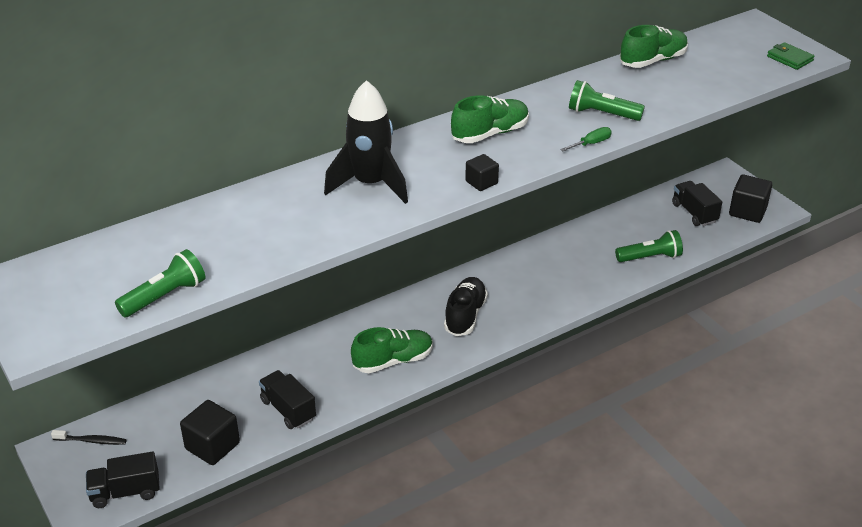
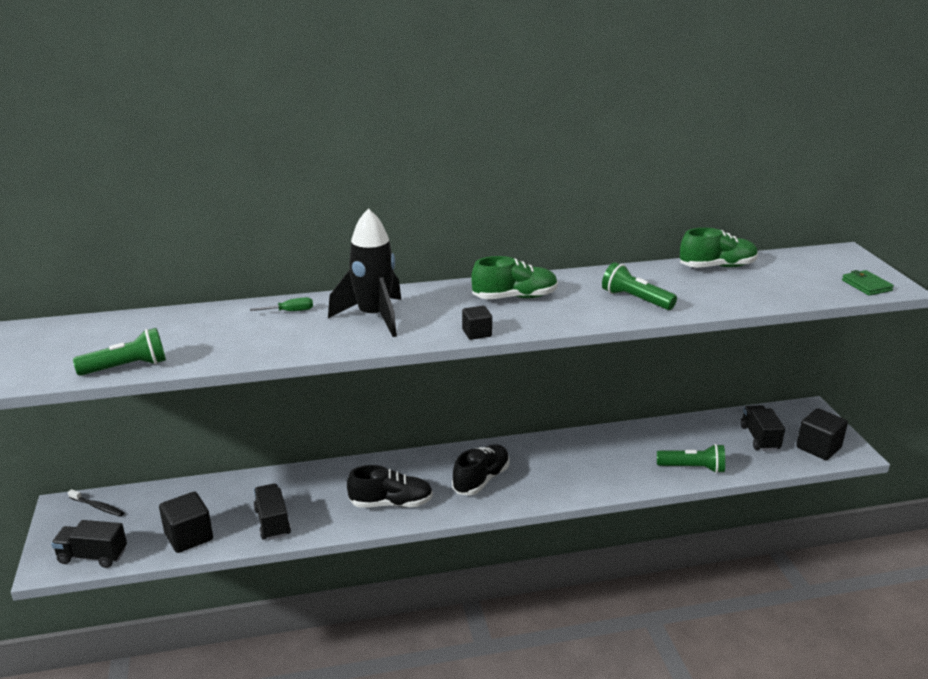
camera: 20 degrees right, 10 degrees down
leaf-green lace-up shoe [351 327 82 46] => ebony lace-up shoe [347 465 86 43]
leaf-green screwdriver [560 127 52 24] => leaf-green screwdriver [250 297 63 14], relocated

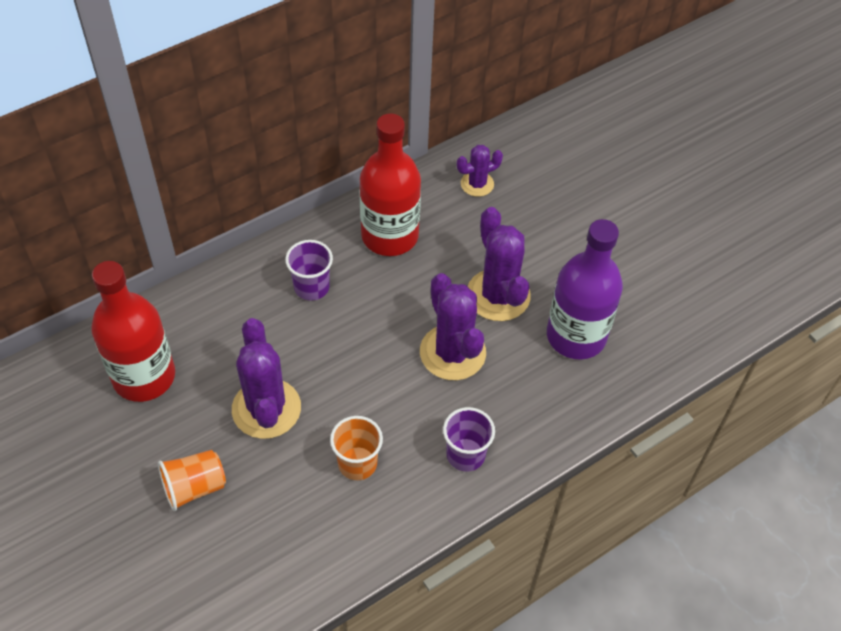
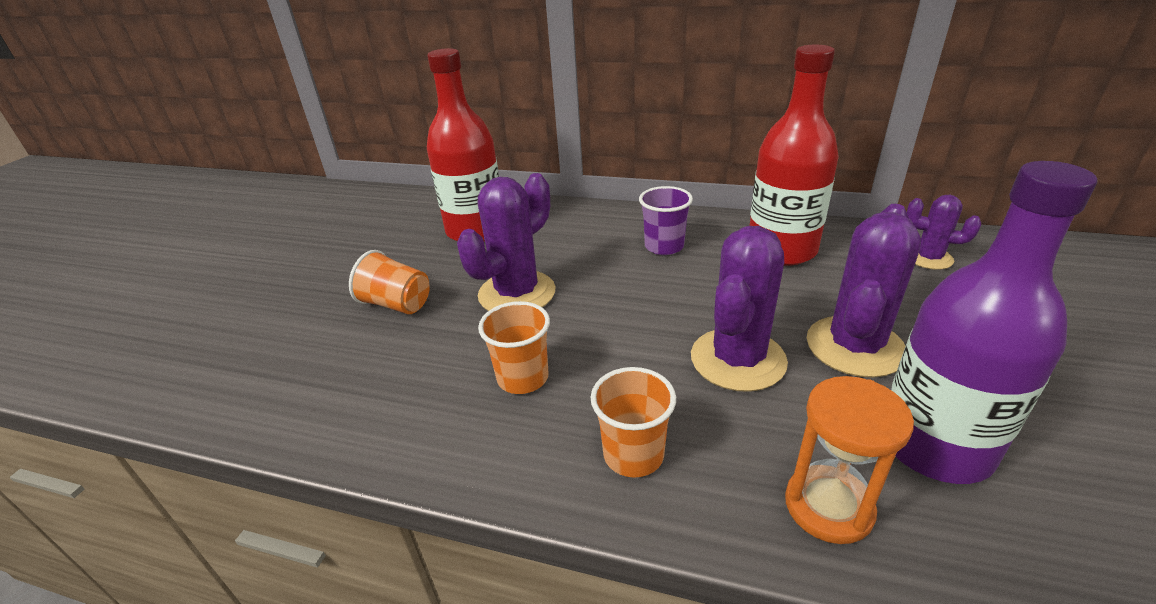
camera: 55 degrees right, 20 degrees down
violet cup [443 407 52 65] => bright orange cup [591 367 85 111]
nothing => bright orange sand timer [785 376 129 168]

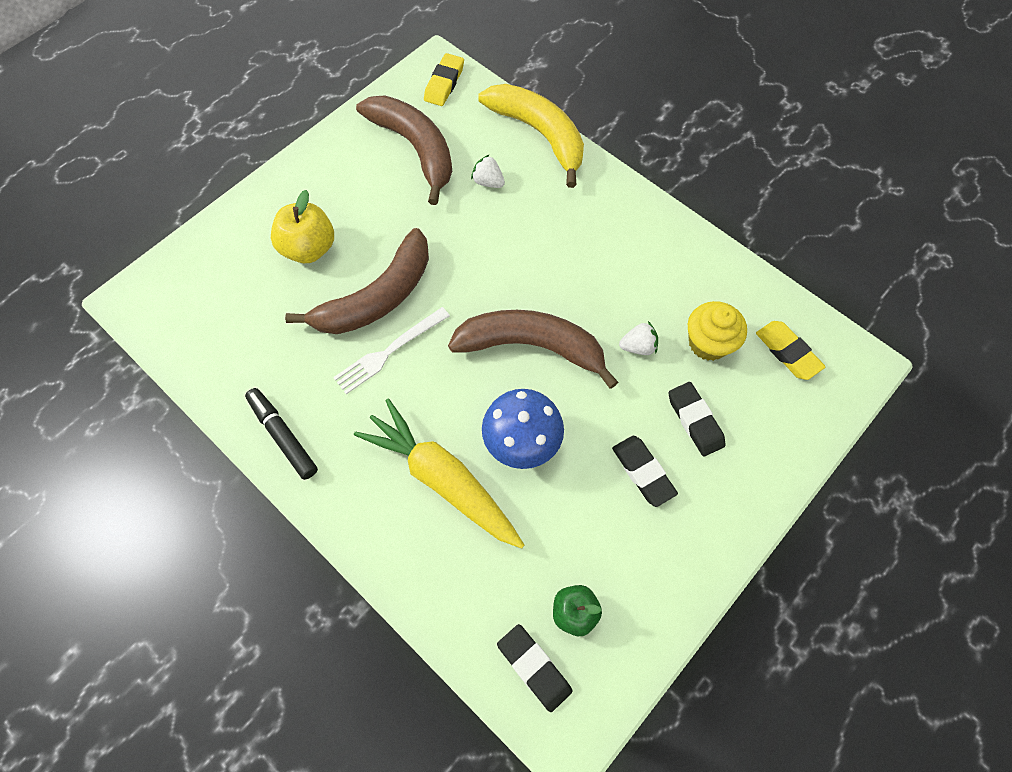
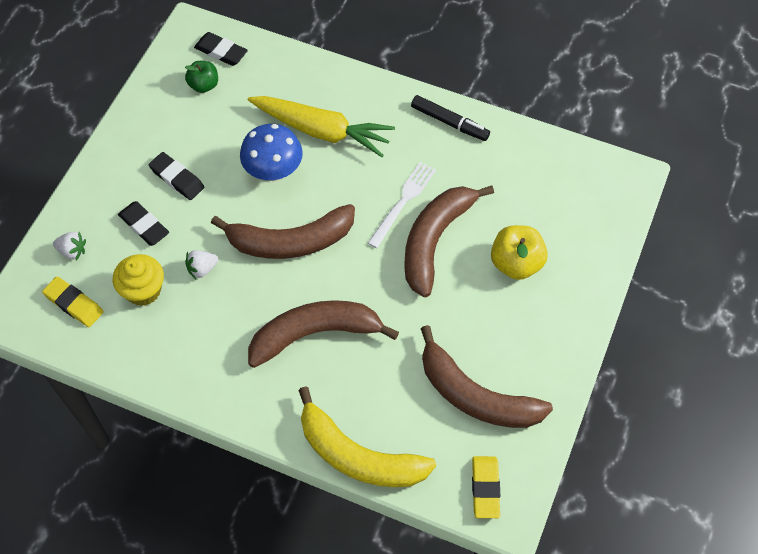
camera: 160 degrees right, 5 degrees down
snow-white berry [471 154 34 34] => snow-white berry [53 232 33 28], relocated
nothing => russet toy banana [248 300 151 68]

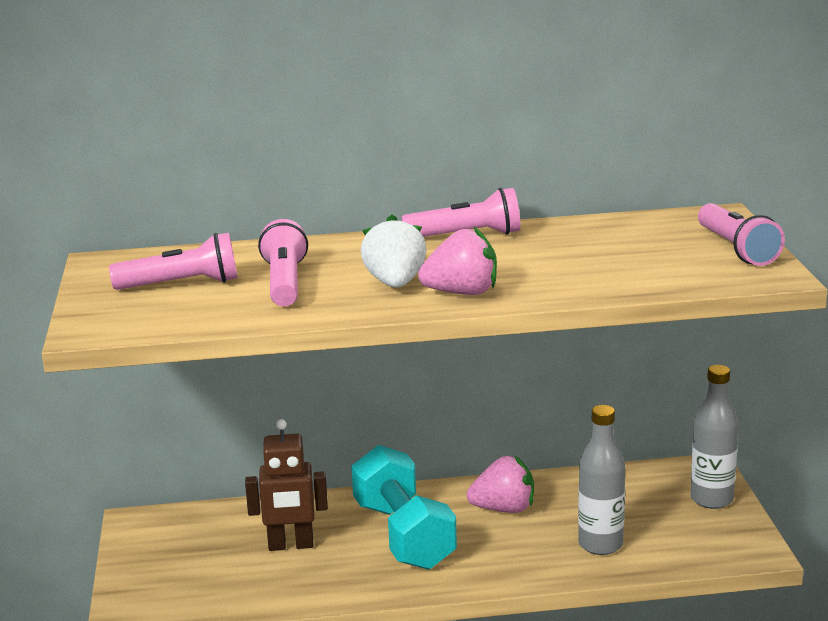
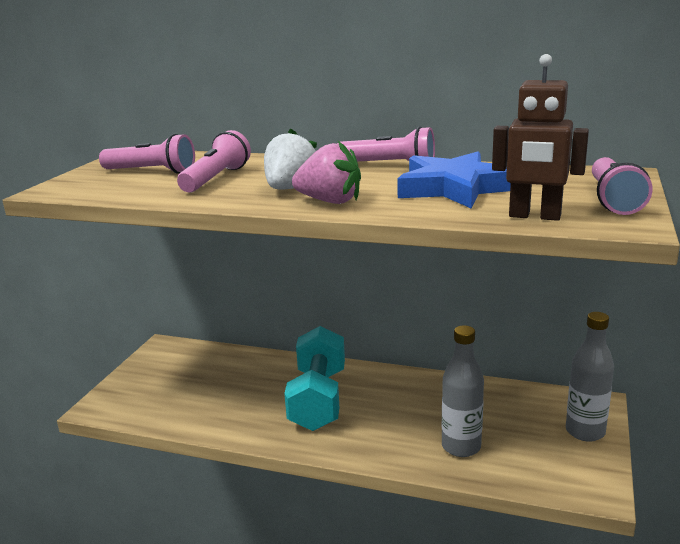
camera: 25 degrees right, 0 degrees up
russet robot [245 419 83 132] => russet robot [492 54 97 167], relocated
pink berry [467 456 67 57] => nothing
nothing => royal blue star shape [397 151 114 58]

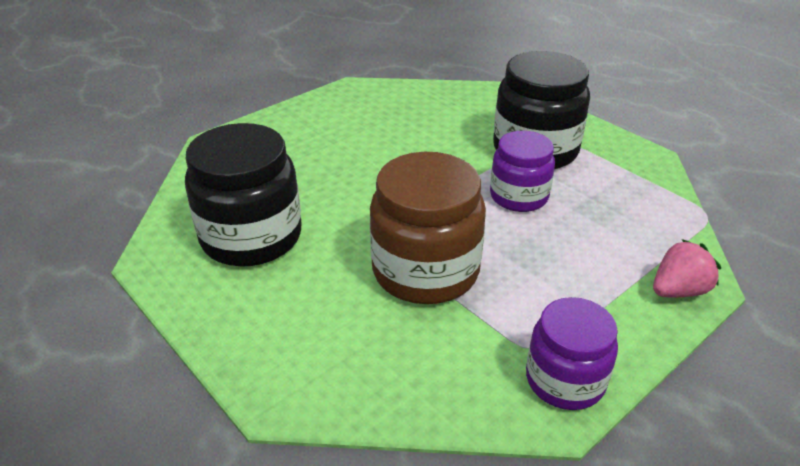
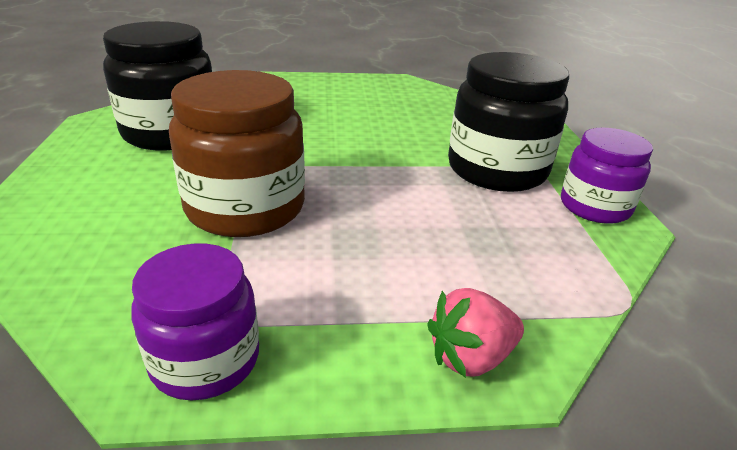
camera: 35 degrees right, 5 degrees down
violet jam jar [490 131 65 81] => violet jam jar [561 128 92 96], relocated
pink berry [653 239 68 58] => pink berry [427 288 97 90], 150 degrees clockwise

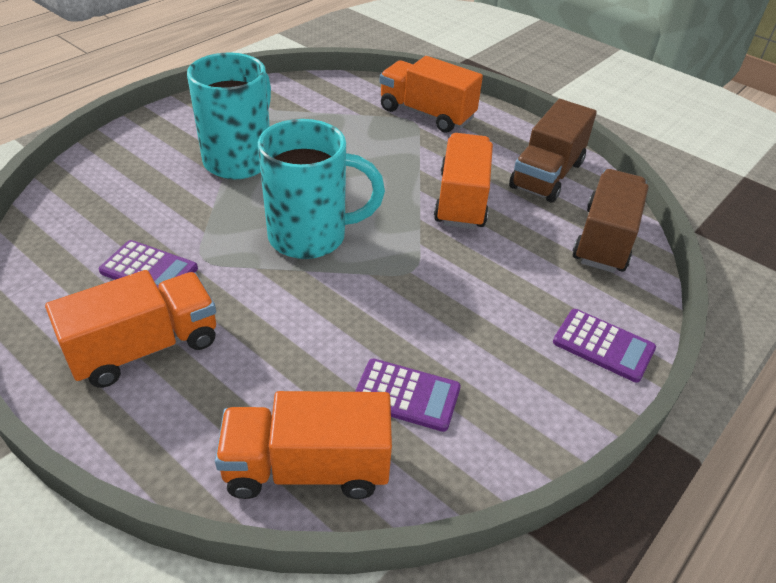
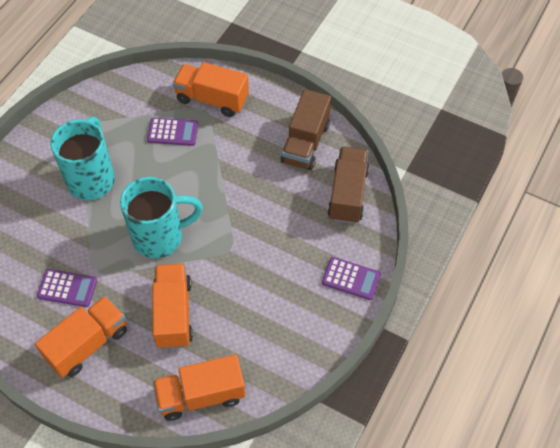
camera: 10 degrees left, 15 degrees up
violet pocket calculator [355 359 106 73] => violet pocket calculator [147 118 51 28], relocated
bright orange toy truck [434 133 59 96] => bright orange toy truck [152 263 41 86], relocated

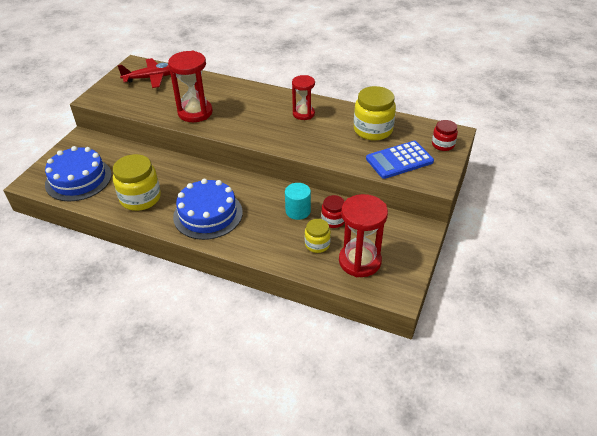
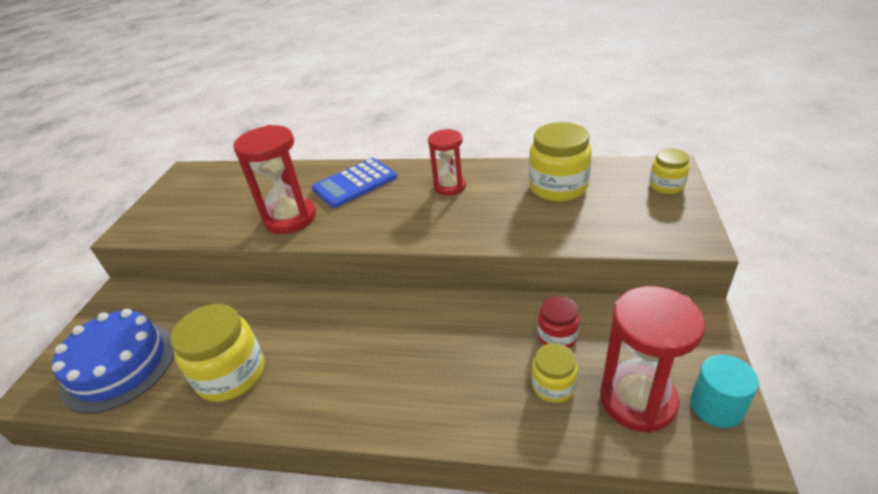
camera: 10 degrees left, 5 degrees down
crimson plane [117 58 54 30] => nothing
royal blue layer cake [173 179 70 61] => nothing
teal cylinder [285 183 26 37] => teal cylinder [690 355 69 73], relocated
royal blue pocket calculator [366 141 68 38] => royal blue pocket calculator [312 158 85 50], relocated
crimson jam jar [432 120 26 31] => golden jam jar [649 149 41 45]

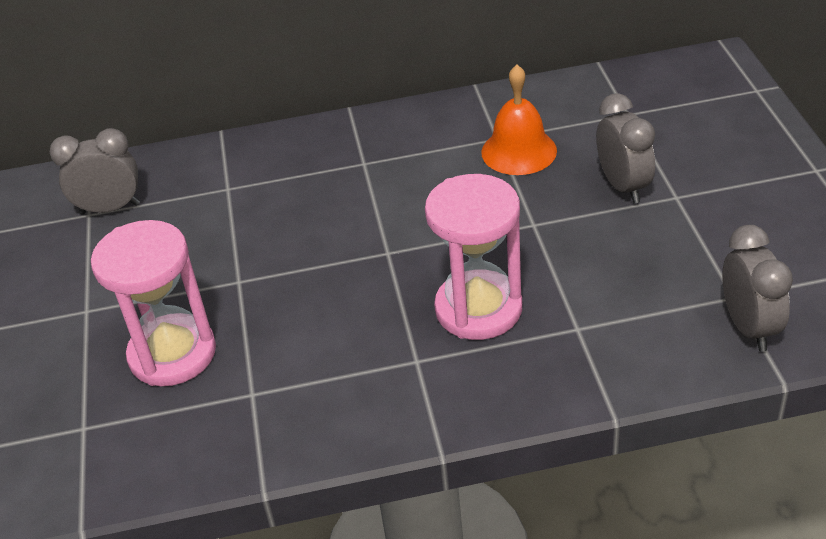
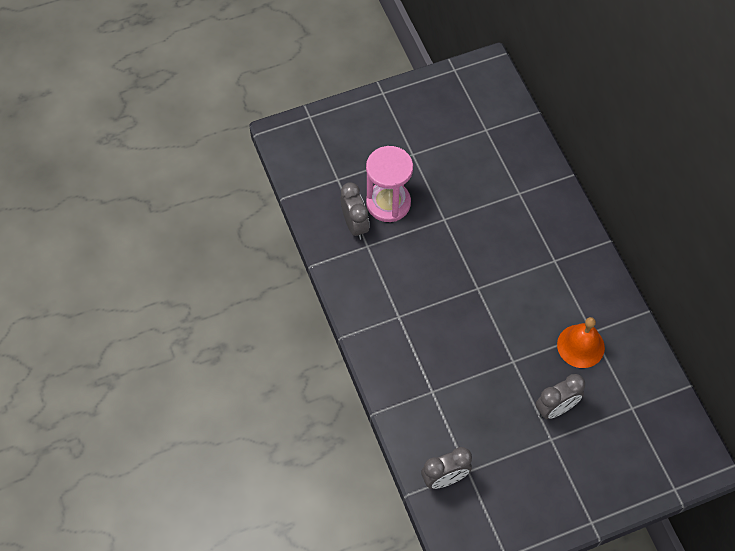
camera: 75 degrees right, 20 degrees up
grey alarm clock [50 128 90 87] => grey alarm clock [341 182 29 58], relocated
pink sand timer [425 174 97 166] => nothing

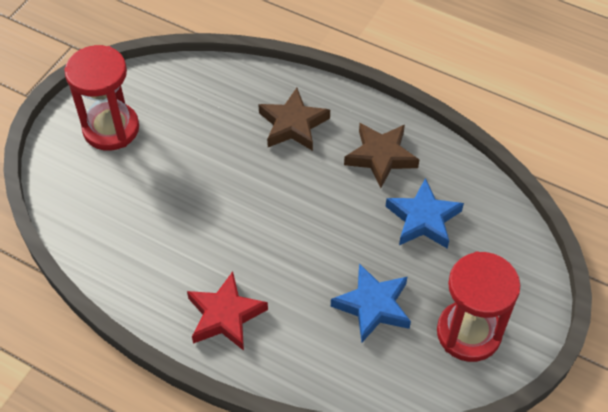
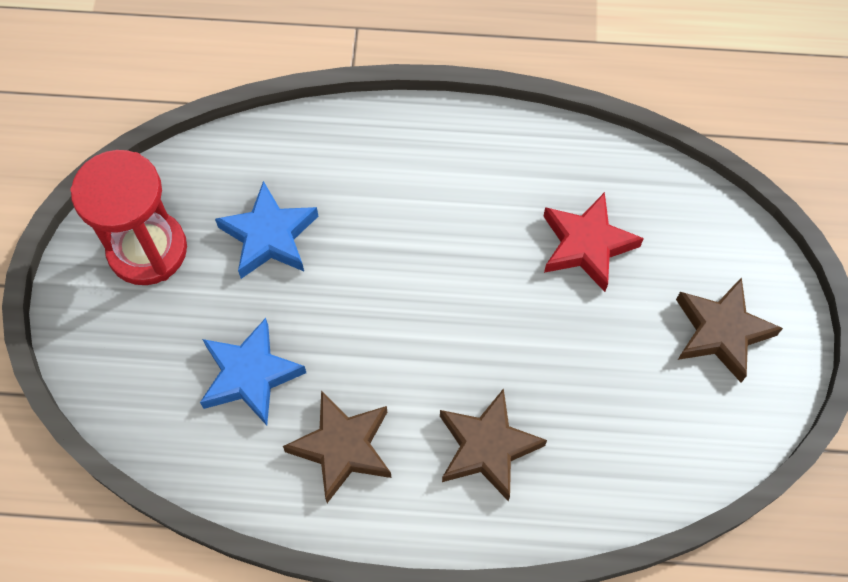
camera: 155 degrees right, 10 degrees up
crimson sand timer [64 45 75 106] => russet star shape [676 277 107 106]
crimson star shape [187 272 81 79] => crimson star shape [543 192 101 100], relocated

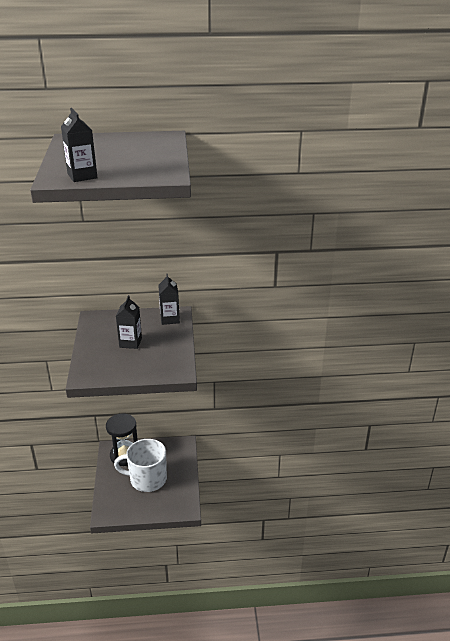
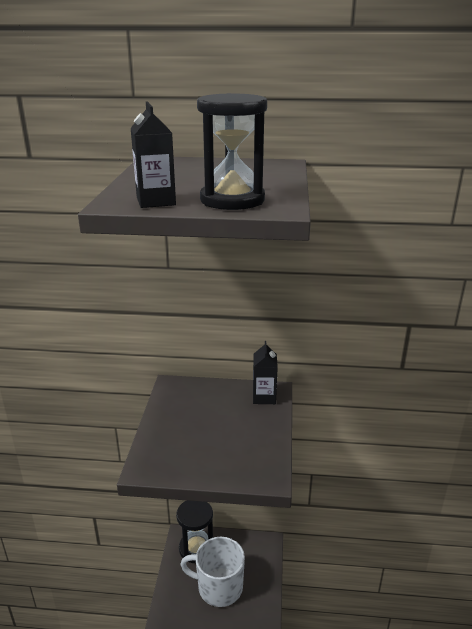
camera: 10 degrees right, 5 degrees down
ebony carton [116 295 26 54] => nothing
nothing => ebony sand timer [197 93 70 117]

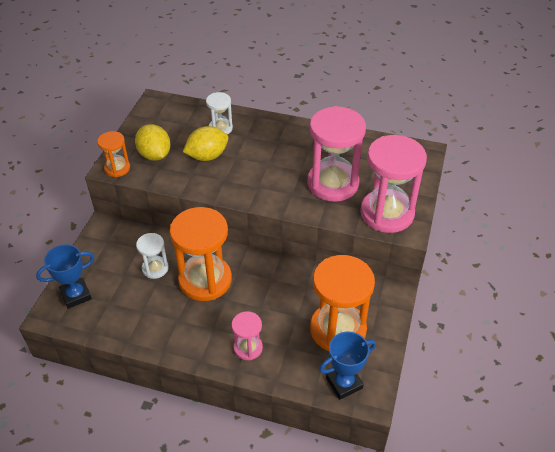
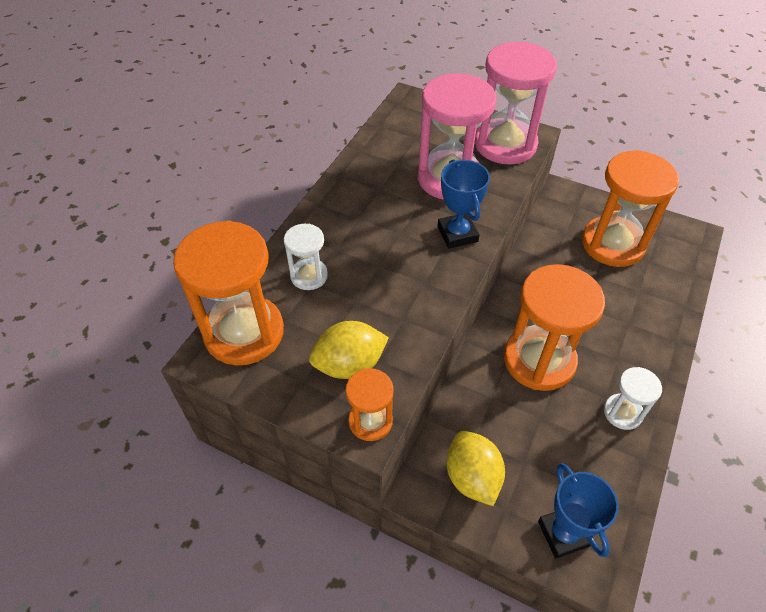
camera: 80 degrees left, 5 degrees up
snow-white sand timer [136 233 33 46] => snow-white sand timer [604 367 58 63], relocated
golden citrus fruit [183 126 45 35] => golden citrus fruit [446 431 59 75], relocated
pink sand timer [232 311 31 49] => nothing
royal blue award cup [319 331 57 69] => royal blue award cup [437 159 53 90], relocated
nothing => bright orange sand timer [173 220 111 145]

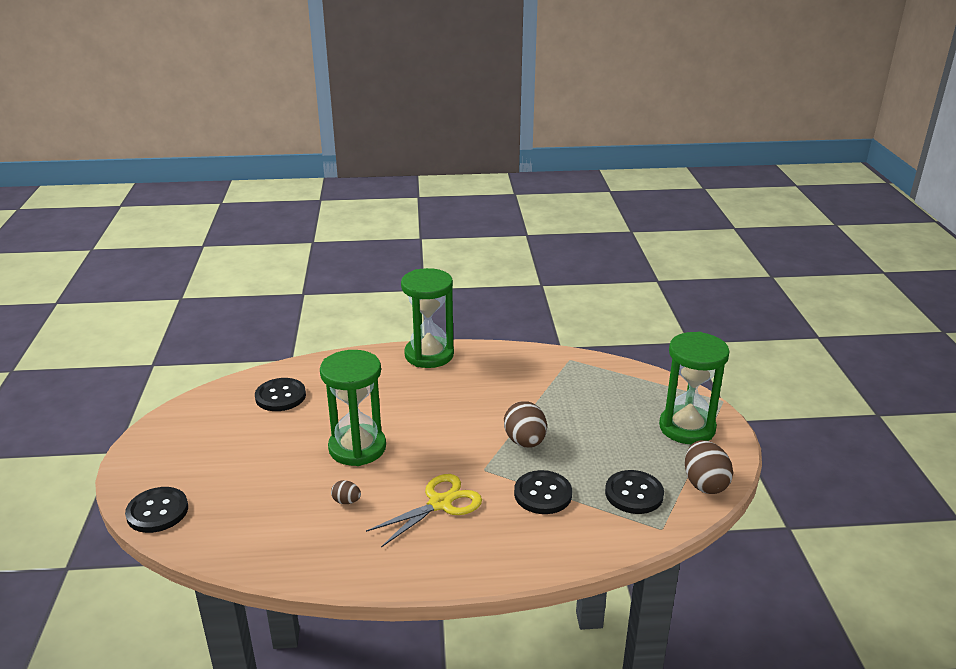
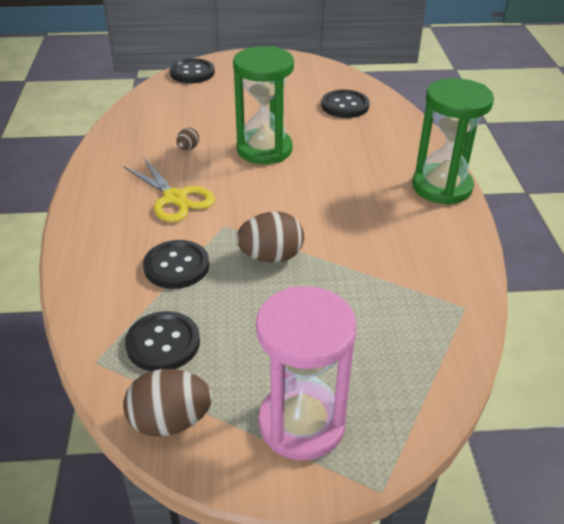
camera: 90 degrees right, 10 degrees up
leaf-green sand timer [659 332 71 112] => pink sand timer [256 286 101 175]

